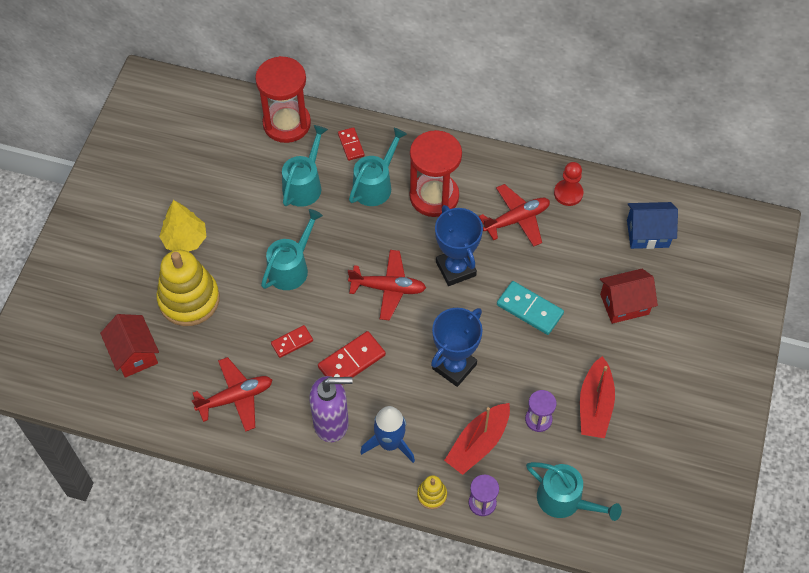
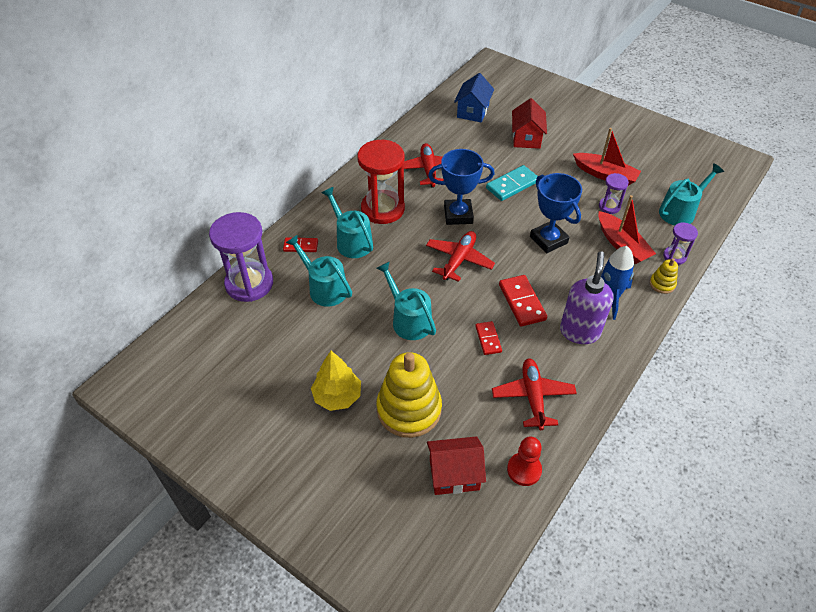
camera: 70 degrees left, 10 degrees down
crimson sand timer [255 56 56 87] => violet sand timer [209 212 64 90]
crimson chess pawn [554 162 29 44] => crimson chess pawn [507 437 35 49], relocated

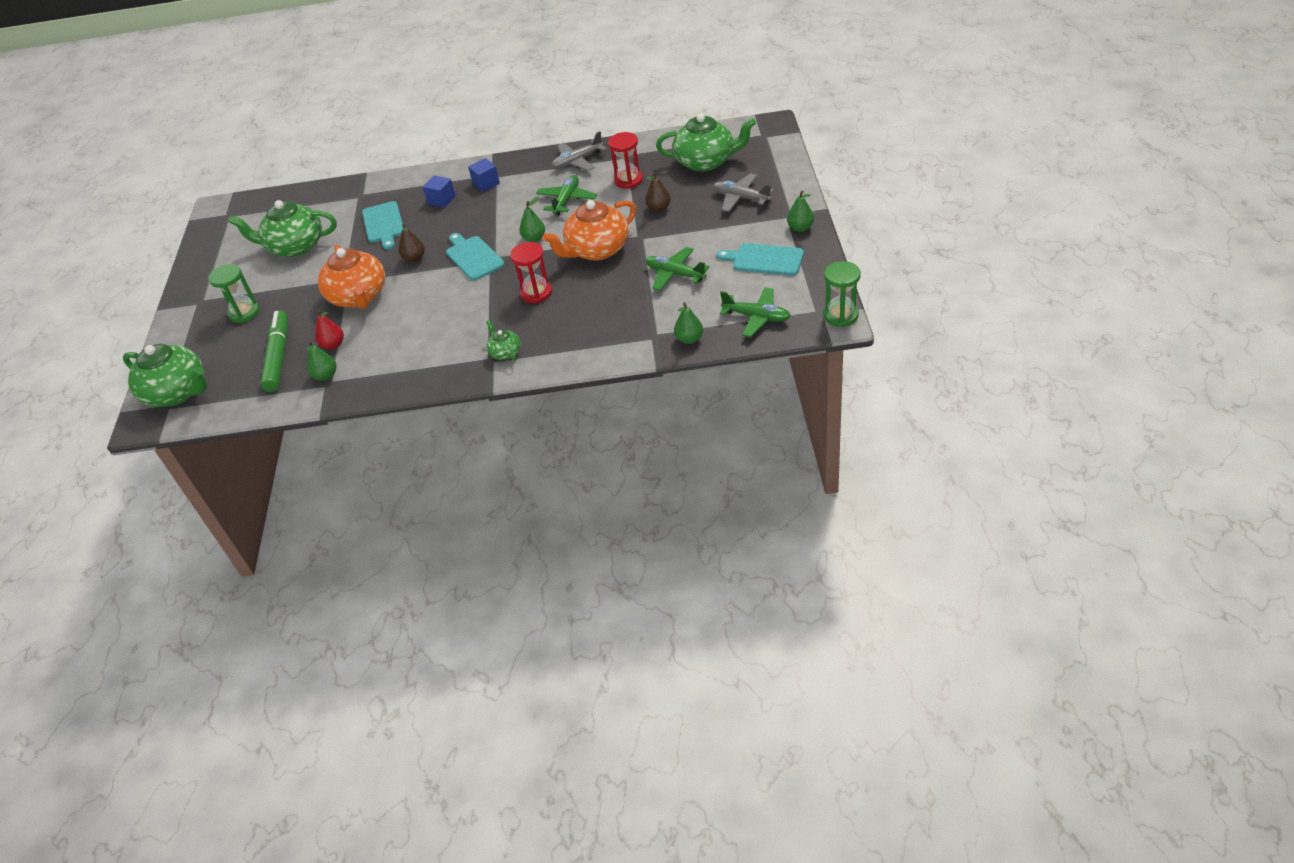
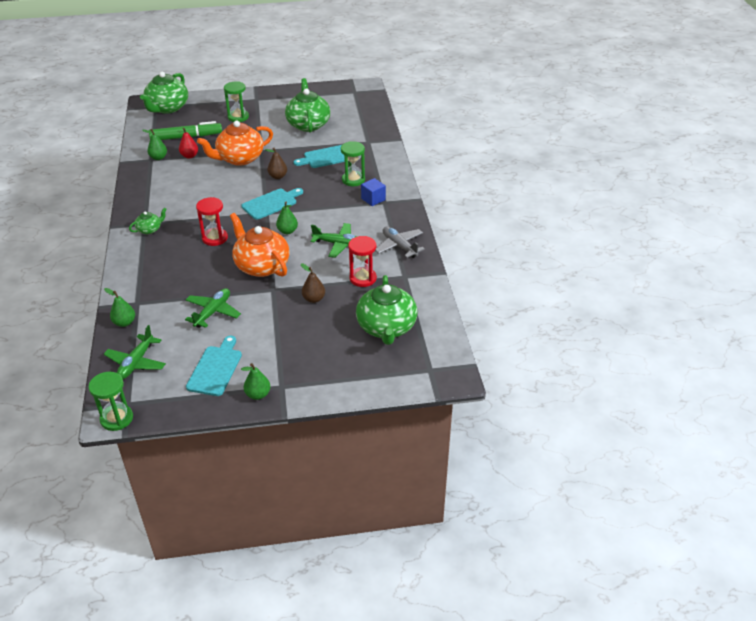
camera: 80 degrees right, 5 degrees down
royal blue cube [423 176 33 32] => leaf-green sand timer [341 141 24 45]
grey plane [713 173 61 39] => nothing

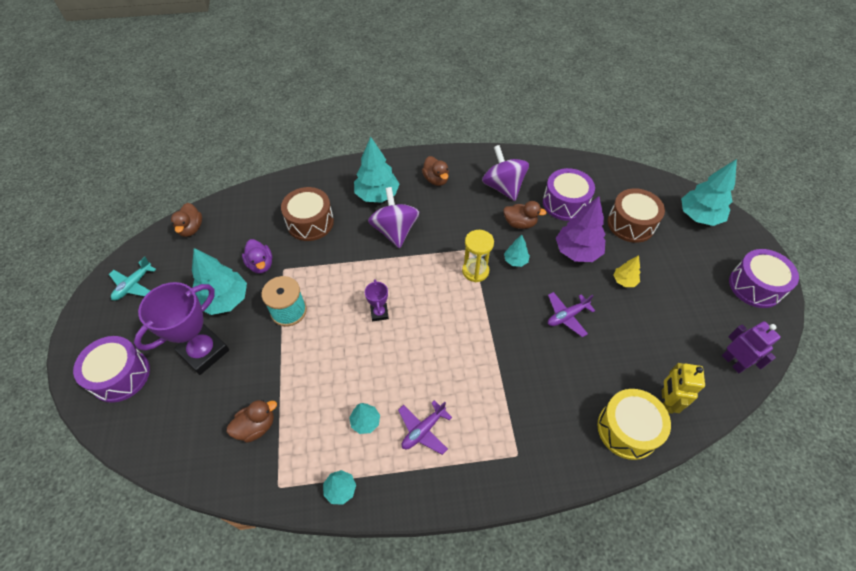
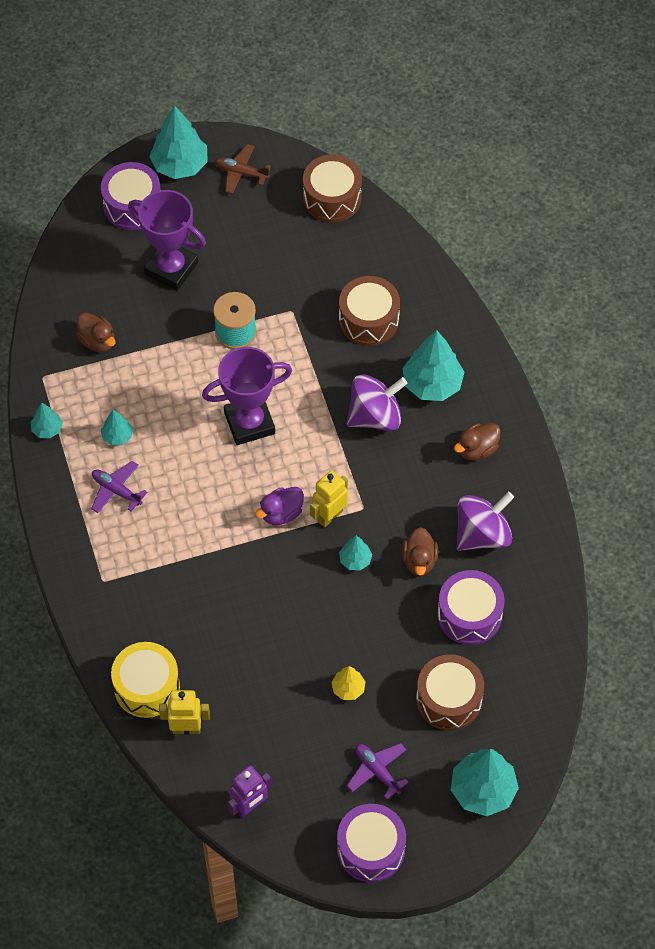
camera: 80 degrees right, 5 degrees up
teal plane [109 256 47 45] => russet plane [215 144 56 50]
russet rubber duck [171 203 31 34] => russet drum [303 155 59 67]
teal fir tree [192 248 55 67] => teal fir tree [149 105 59 74], relocated
violet rubber duck [242 239 30 35] => violet rubber duck [255 487 49 38], relocated
violet award cup [365 279 24 42] => violet award cup [202 347 90 98], x2.10
golden sand timer [462 230 32 53] => golden robot [310 470 38 58]
violet plane [548 292 47 45] => violet plane [347 743 62 56], relocated
violet fir tree [556 196 50 66] => nothing

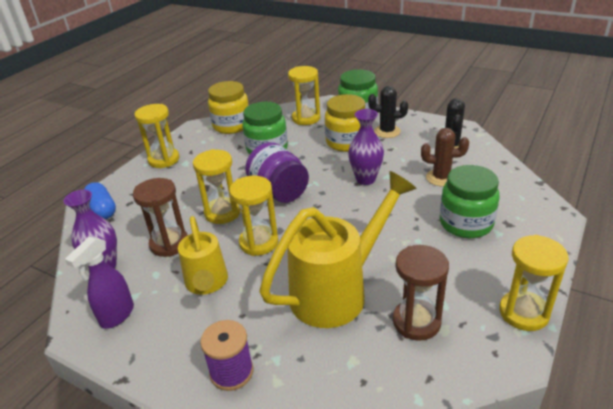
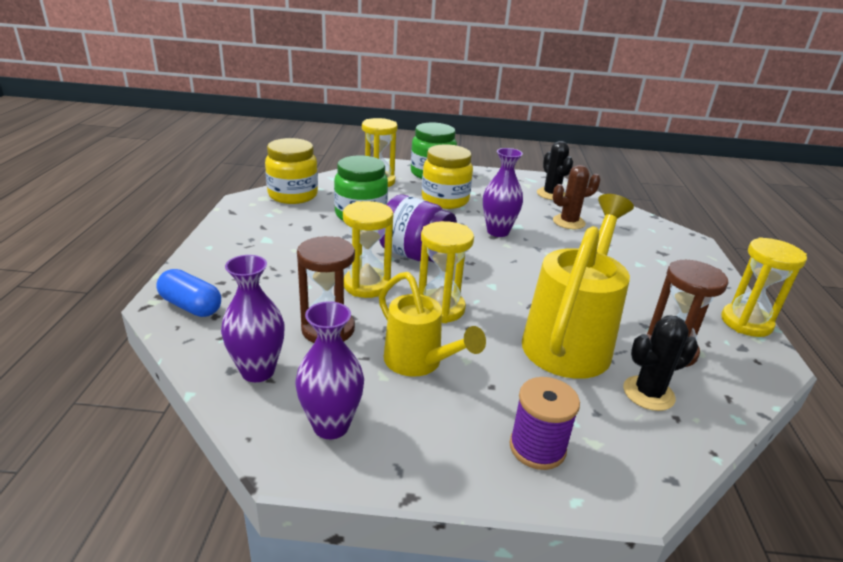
camera: 30 degrees left, 5 degrees down
violet sprayer [65 237 69 92] => violet vase [295 301 69 138]
golden sand timer [135 104 44 64] => nothing
ebony saguaro cactus [368 86 40 52] => ebony saguaro cactus [623 315 75 96], relocated
leaf-green jam jar [440 165 60 73] => nothing

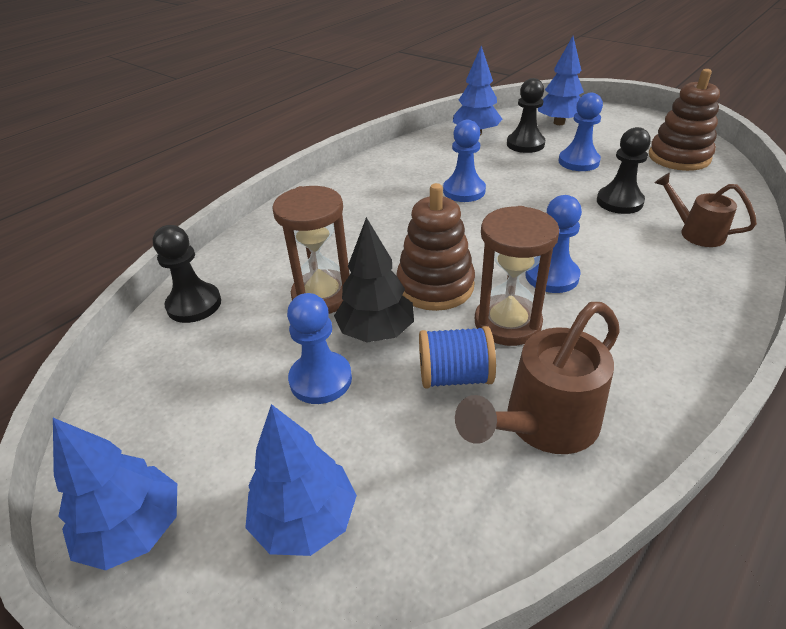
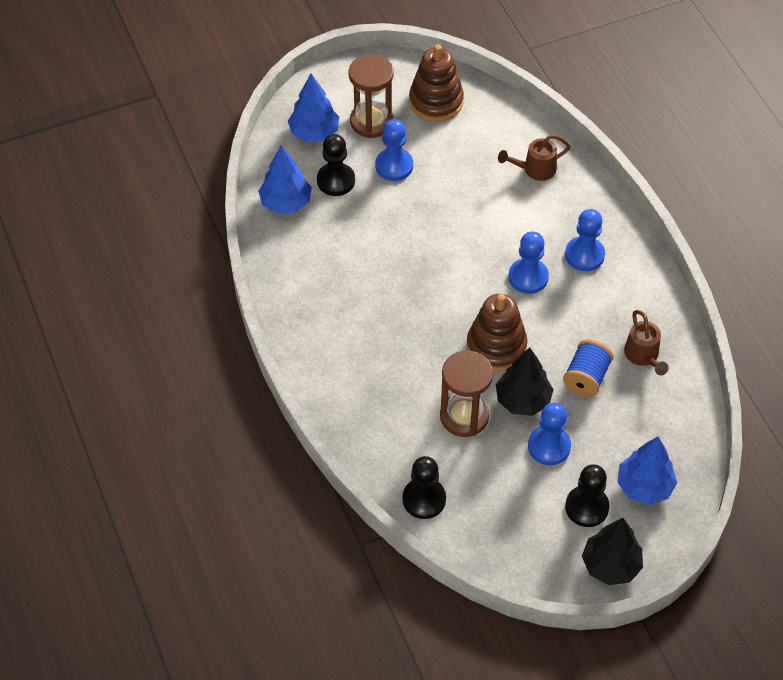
camera: 65 degrees left, 15 degrees up
royal blue fir tree [53 418 124 152] => ebony fir tree [582 518 61 67]
royal blue chess pawn [443 120 43 82] => royal blue chess pawn [565 209 40 62], relocated
russet sprinkling can [455 302 165 152] => russet sprinkling can [624 310 45 65], x0.62
russet sand timer [475 206 85 140] => russet sand timer [349 54 44 84], relocated
ebony chess pawn [597 127 54 87] => ebony chess pawn [565 464 45 63], relocated

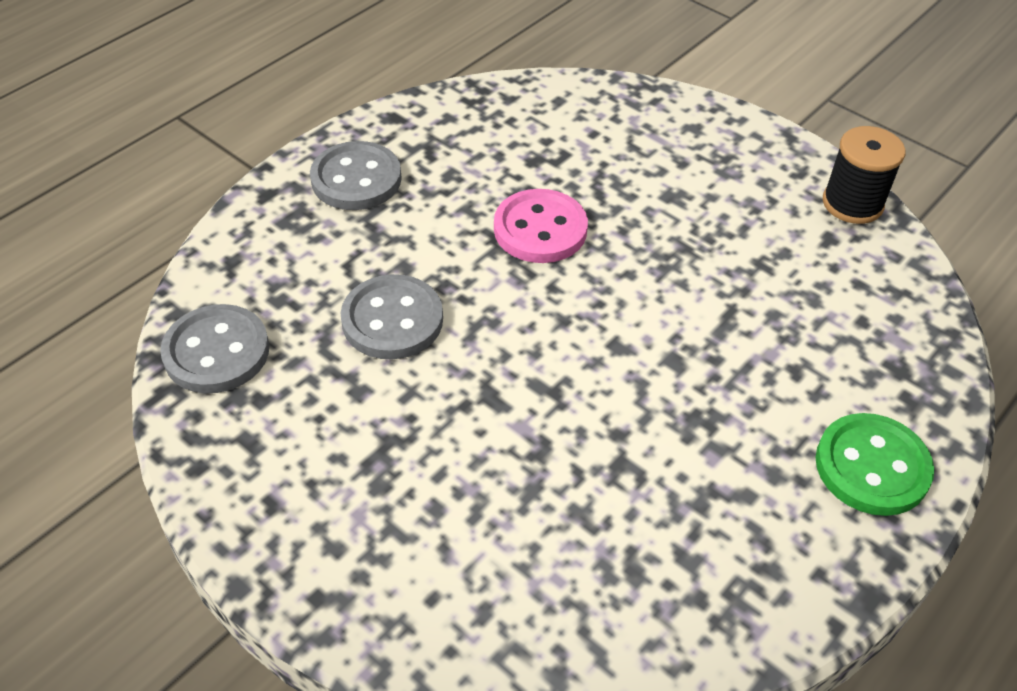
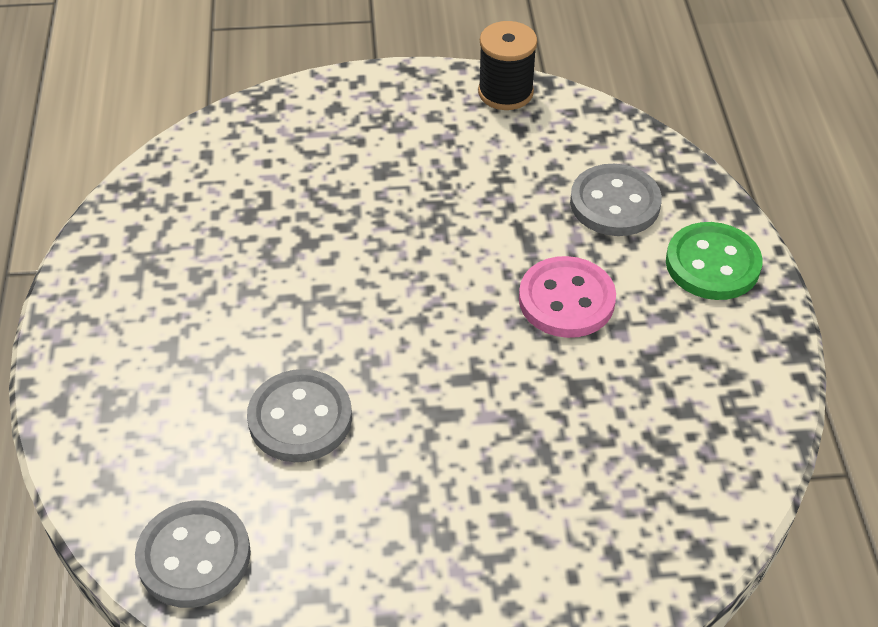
camera: 45 degrees left, 0 degrees up
grey shirt button [310 141 92 69] => grey shirt button [570 164 92 72], relocated
pink shirt button [494 189 94 74] => pink shirt button [519 256 97 82], relocated

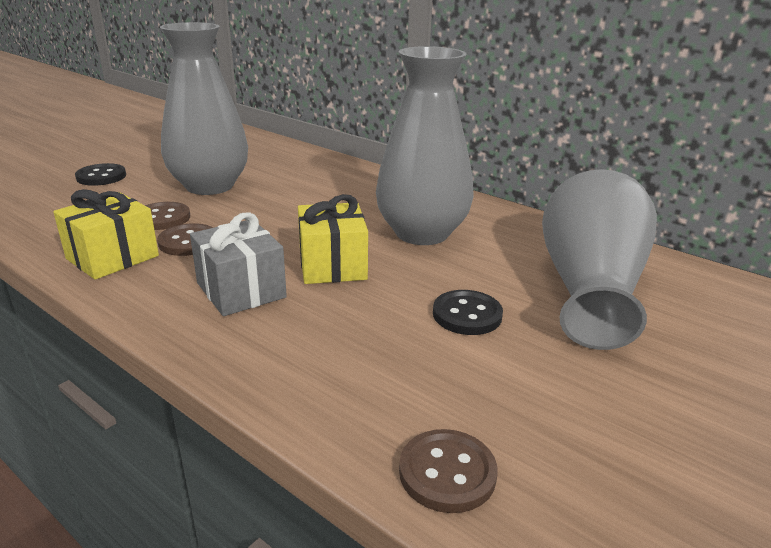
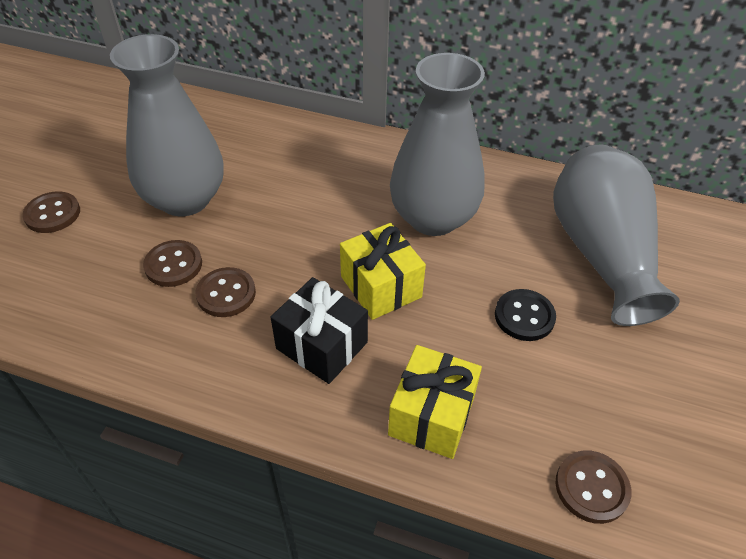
camera: 20 degrees left, 20 degrees up
golden gift [53 189 106 91] => golden gift [388 345 94 114], relocated
ebony shirt button [75 163 51 23] => russet shirt button [22 191 58 42]
grey gift [190 212 97 104] => ebony gift [271 277 97 107]

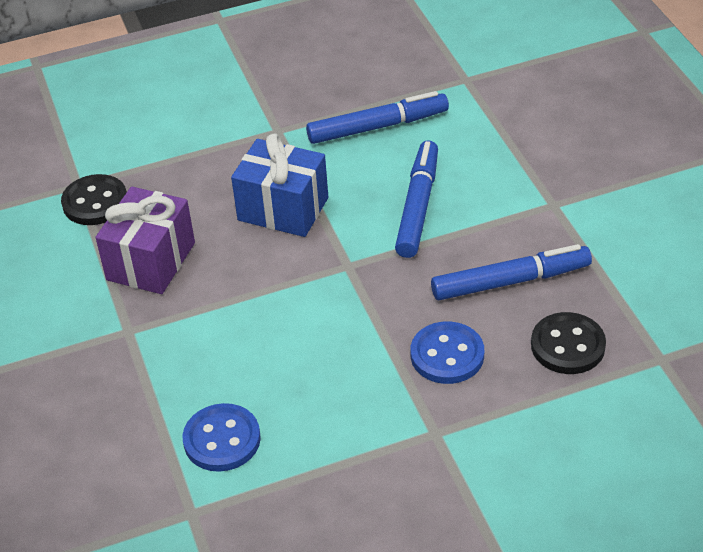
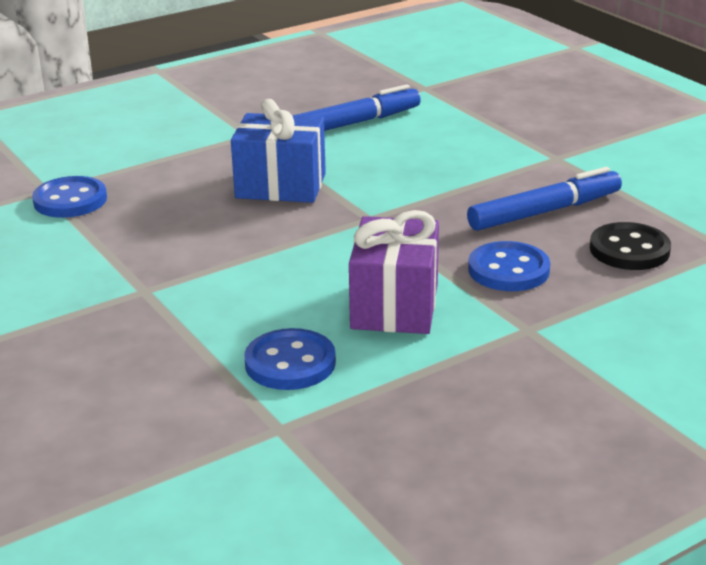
camera: 15 degrees left, 15 degrees down
ebony shirt button [61 174 66 51] => royal blue shirt button [32 176 75 42]
violet gift [95 187 100 107] => violet gift [349 210 90 124], relocated
royal blue marker [395 141 43 117] => nothing

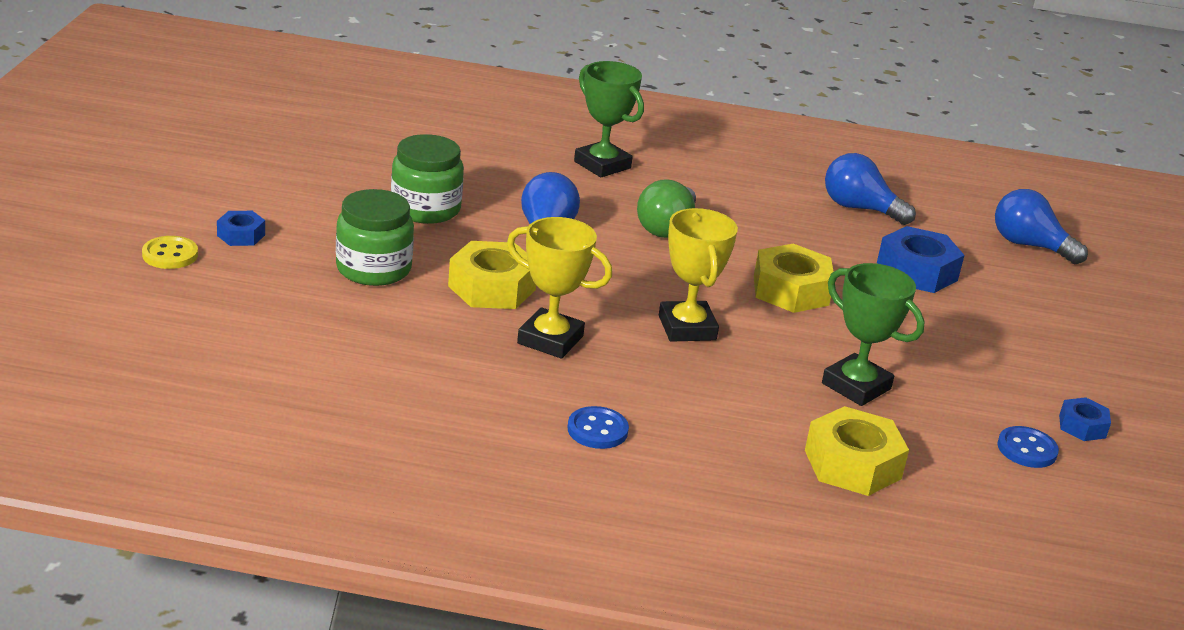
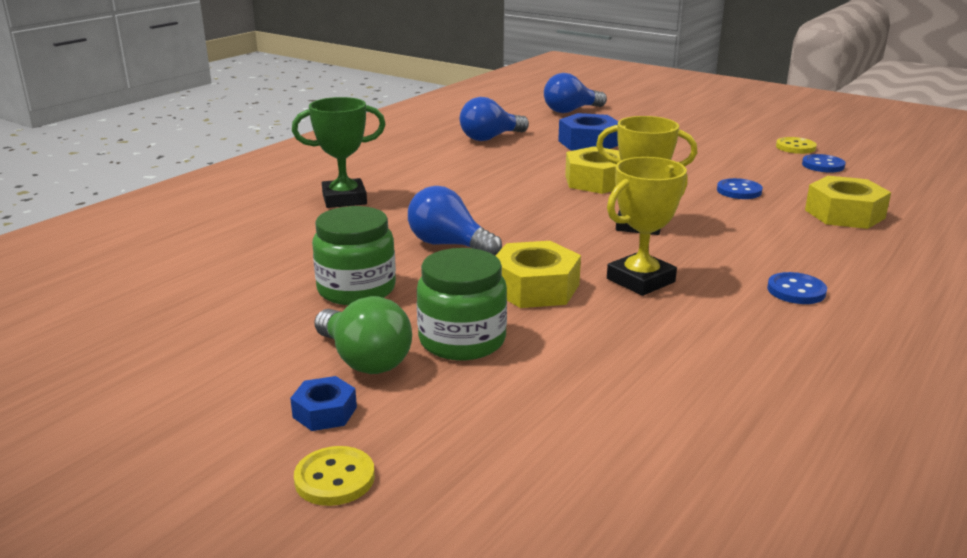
camera: 60 degrees left, 5 degrees down
leaf-green lightbulb [637 179 59 59] => leaf-green lightbulb [314 296 98 78], relocated
leaf-green award cup [822 263 103 143] => royal blue shirt button [717 178 46 21]
royal blue hexagon nut [1059 397 52 44] => golden shirt button [776 137 41 17]

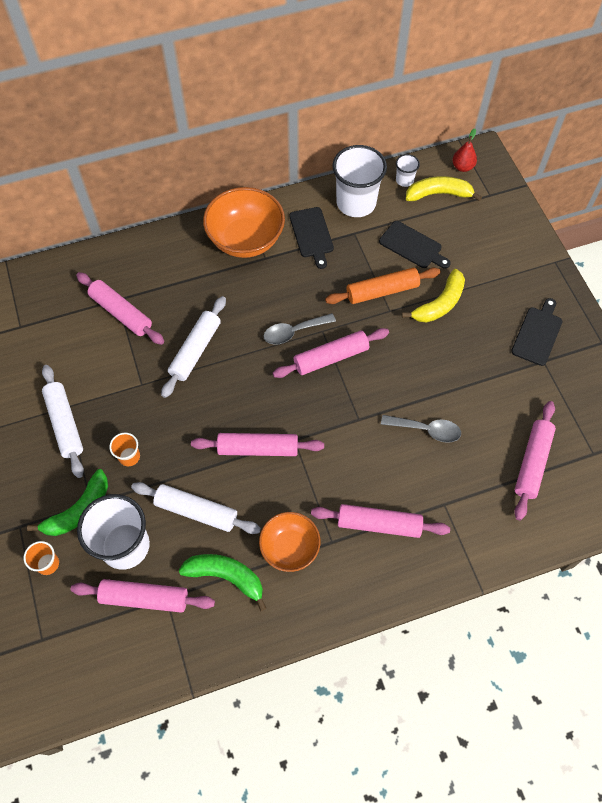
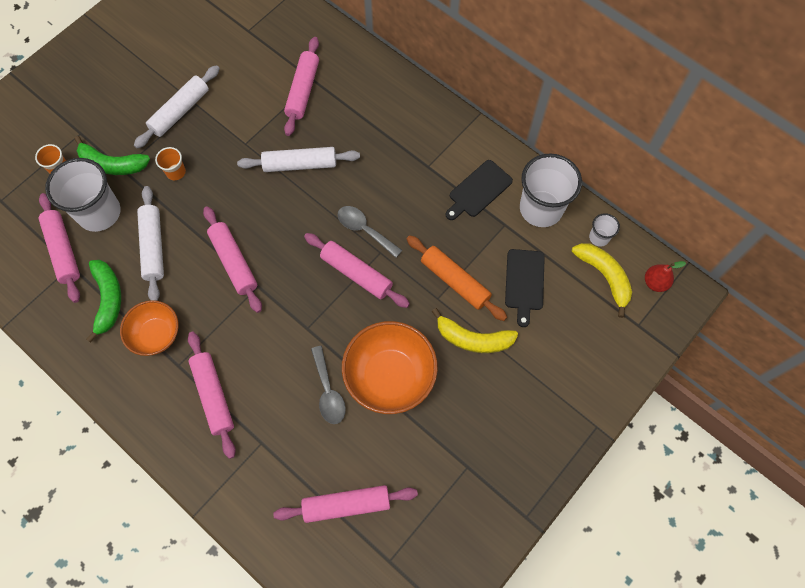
camera: 60 degrees right, 5 degrees up
bright orange bowl [203 187 82 71] => bright orange bowl [342 321 96 93], relocated
ebony bread board [511 298 51 68] => nothing

